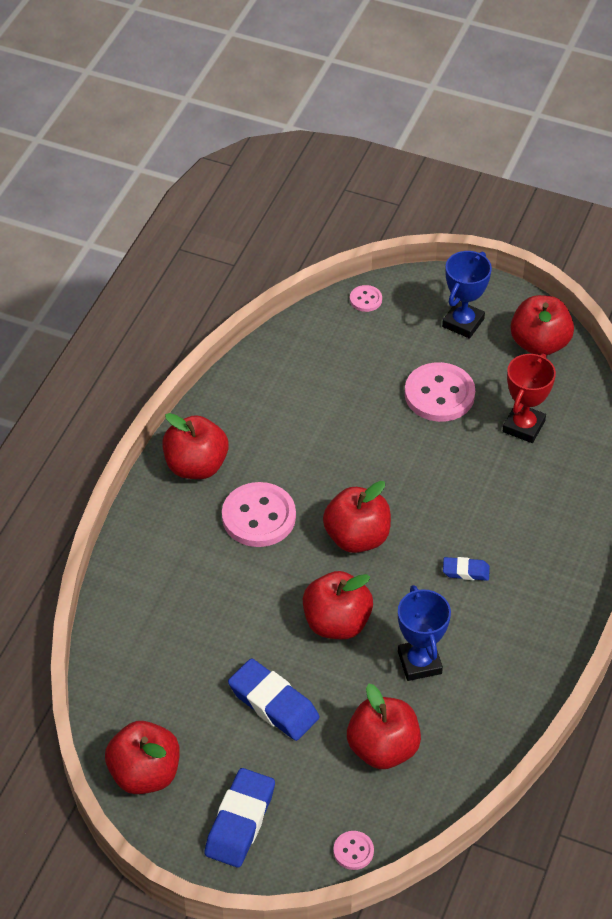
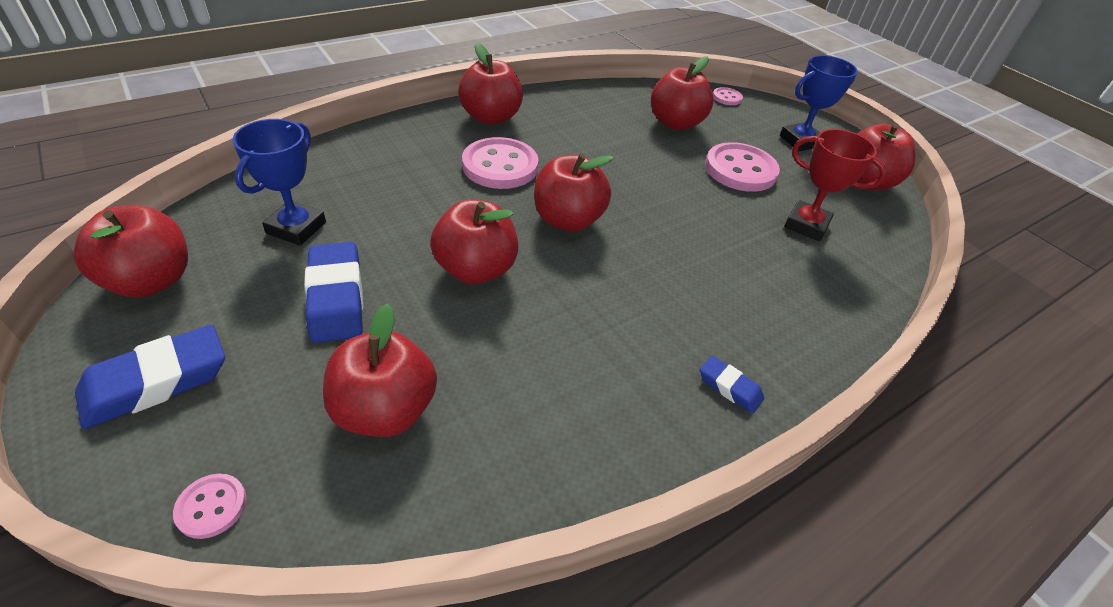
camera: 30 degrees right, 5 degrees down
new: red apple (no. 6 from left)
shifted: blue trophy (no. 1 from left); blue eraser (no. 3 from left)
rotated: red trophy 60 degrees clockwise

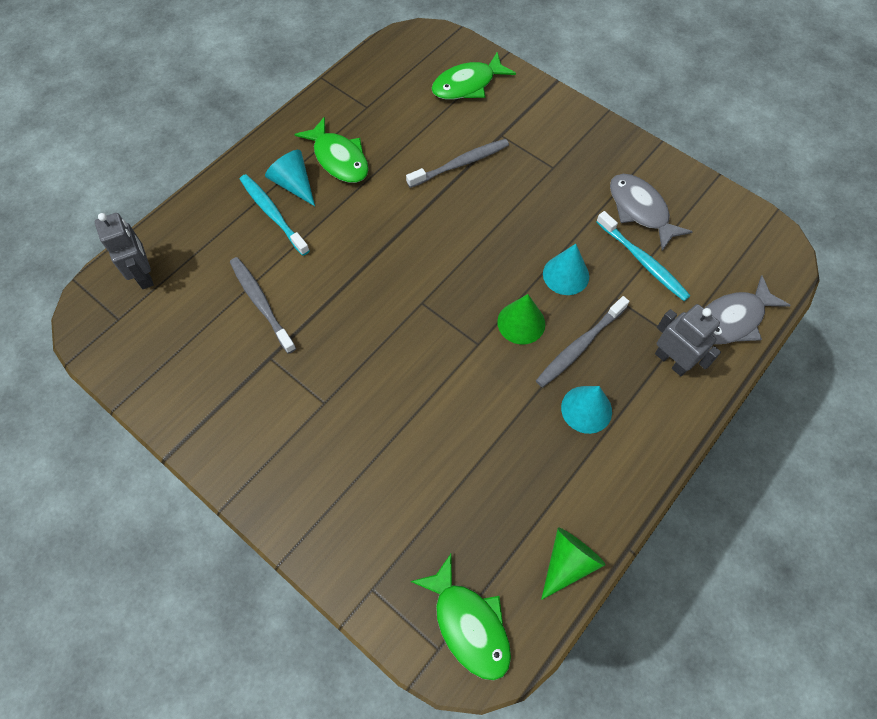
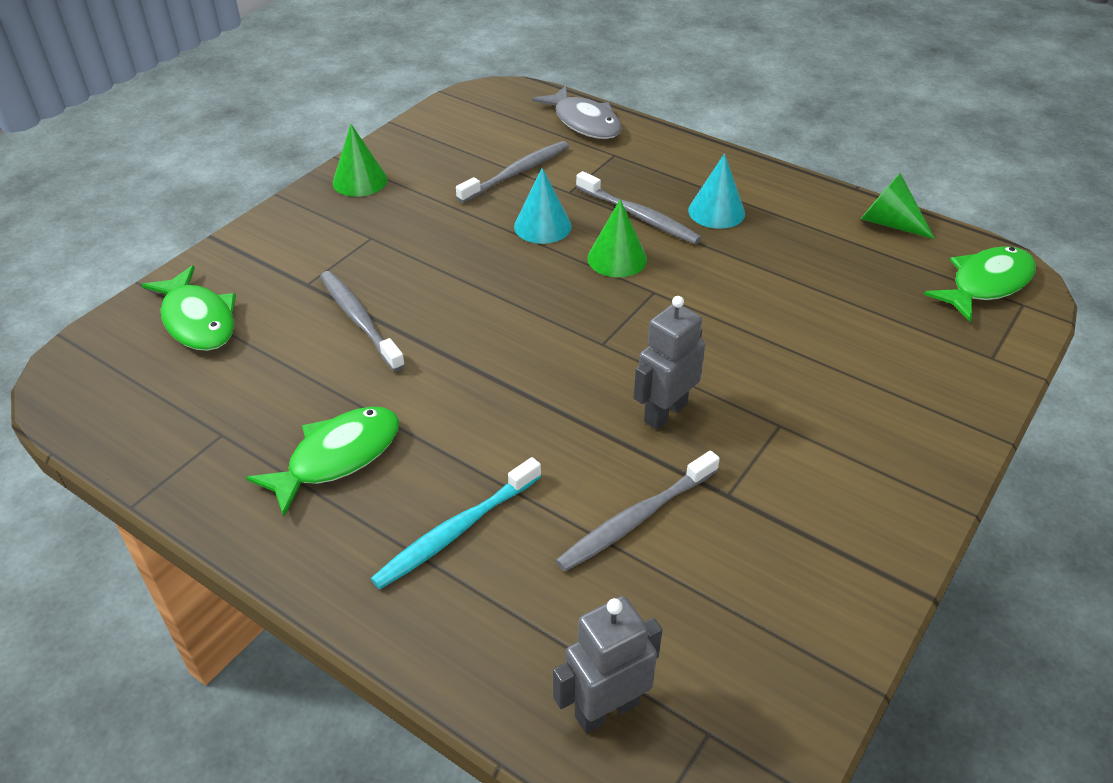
camera: 95 degrees left, 20 degrees down
gone: turquoise cone (no. 1 from left); grey fish (no. 1 from left)
new: green cone (no. 1 from left)
shifted: grey robot (no. 2 from left)
repainted: turquoise toothbrush (no. 2 from left) to grey toothbrush (no. 2 from left)

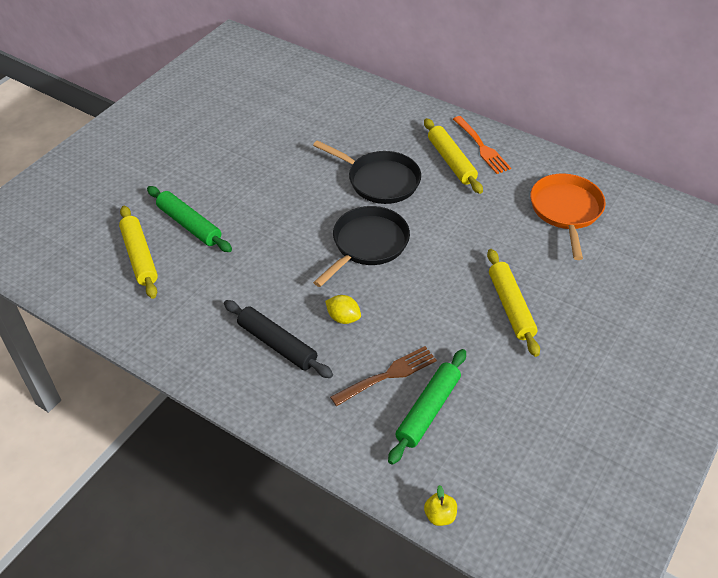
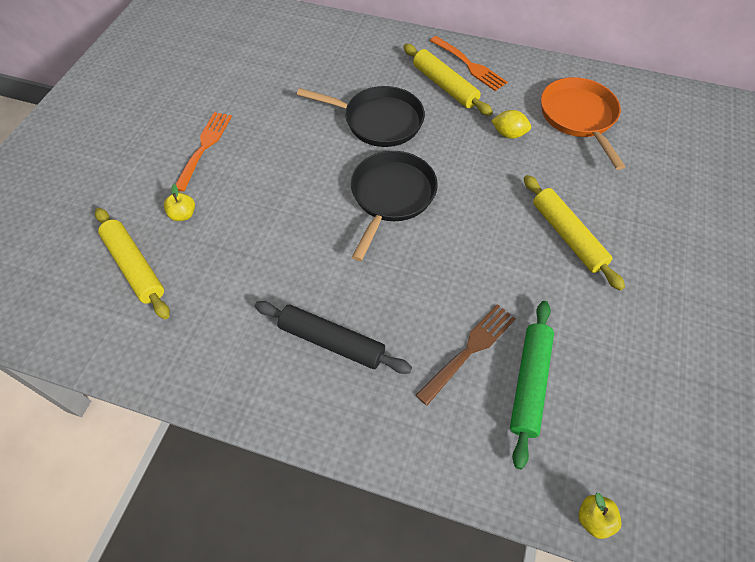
camera: 15 degrees left, 10 degrees up
new: orange fork (no. 1 from left)
shifted: yellow lemon
swapped: green rolling pin (no. 1 from left) to yellow apple (no. 1 from left)

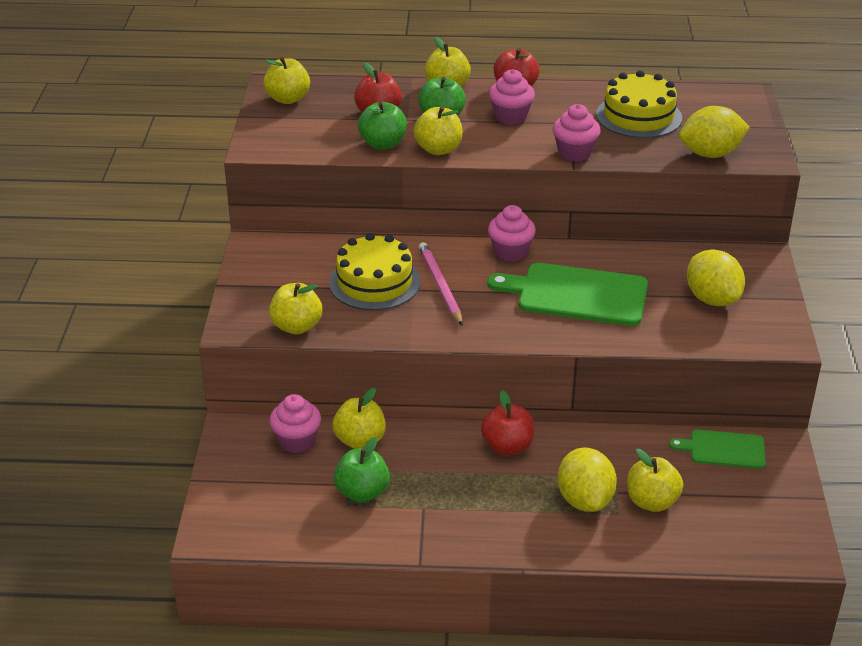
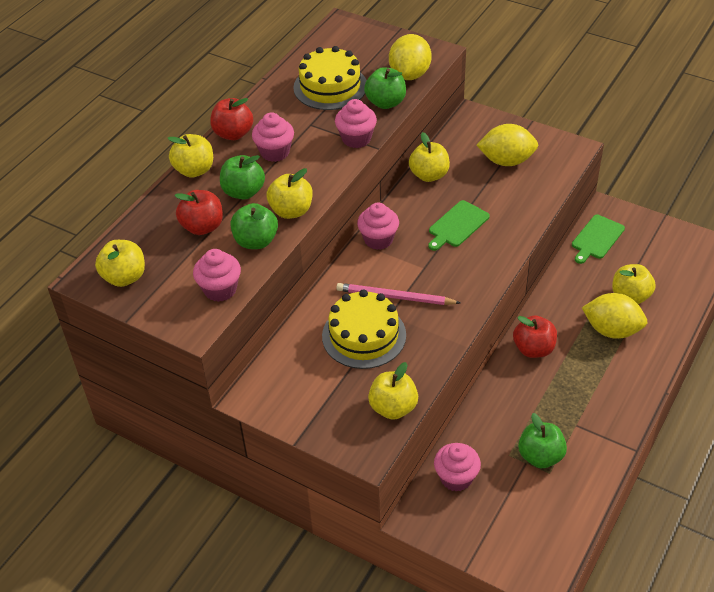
camera: 60 degrees left, 10 degrees up
new: pink cupcake (no. 1 from left); green apple (no. 3 from left)
shifted: yellow apple (no. 3 from left in the first image) to yellow apple (no. 5 from left)
scaled: green cutting board (no. 1 from left) x0.57

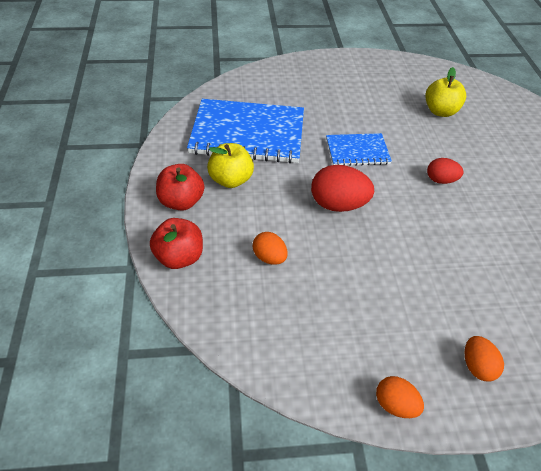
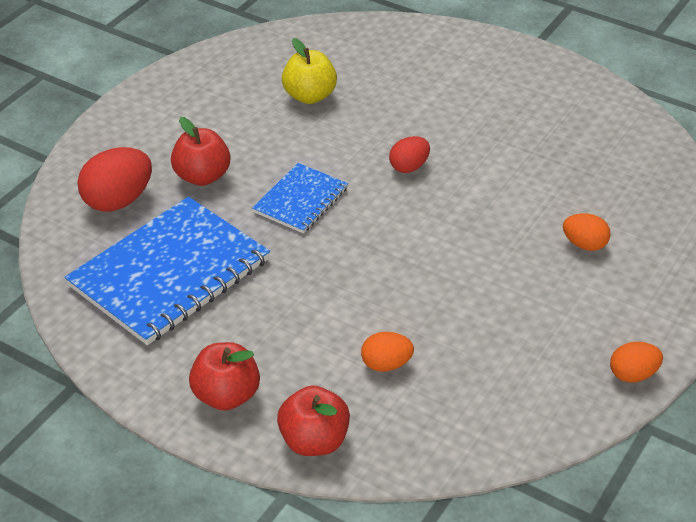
camera: 50 degrees left, 5 degrees down
gone: yellow apple (no. 1 from left)
new: red apple (no. 1 from left)
shifted: red egg (no. 1 from left); orange egg (no. 3 from left in the first image) to orange egg (no. 2 from left)

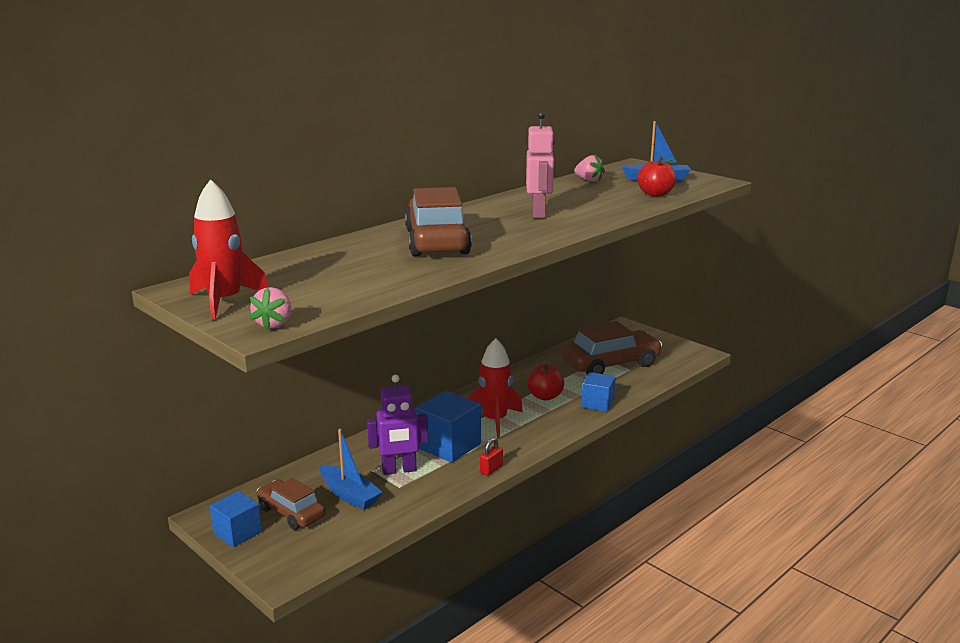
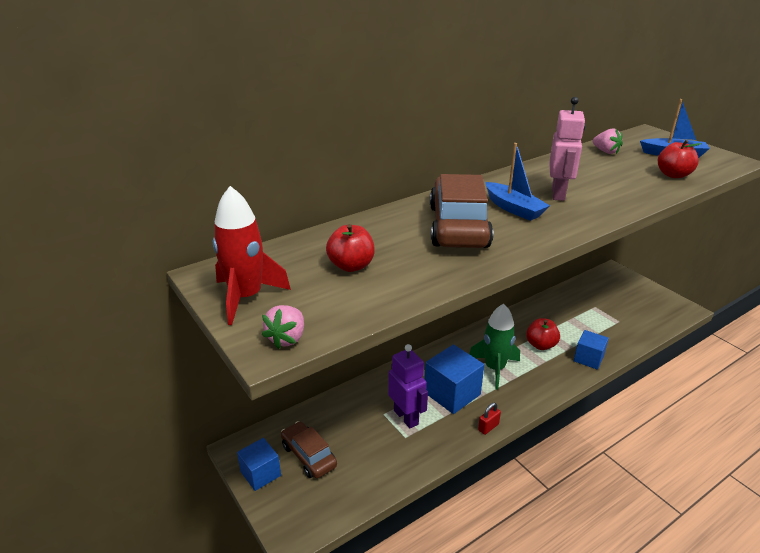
camera: 10 degrees right, 10 degrees up
gone: brown car (no. 3 from left)
new: red apple (no. 1 from left)
shifted: blue boat (no. 1 from left)
repainted: red rocket (no. 2 from left) to green rocket
rotated: purple robot 120 degrees counterclockwise

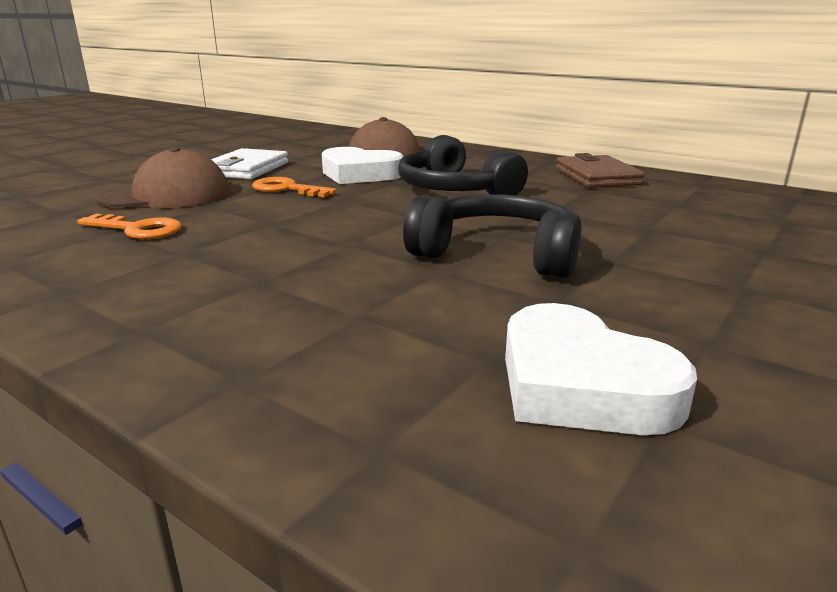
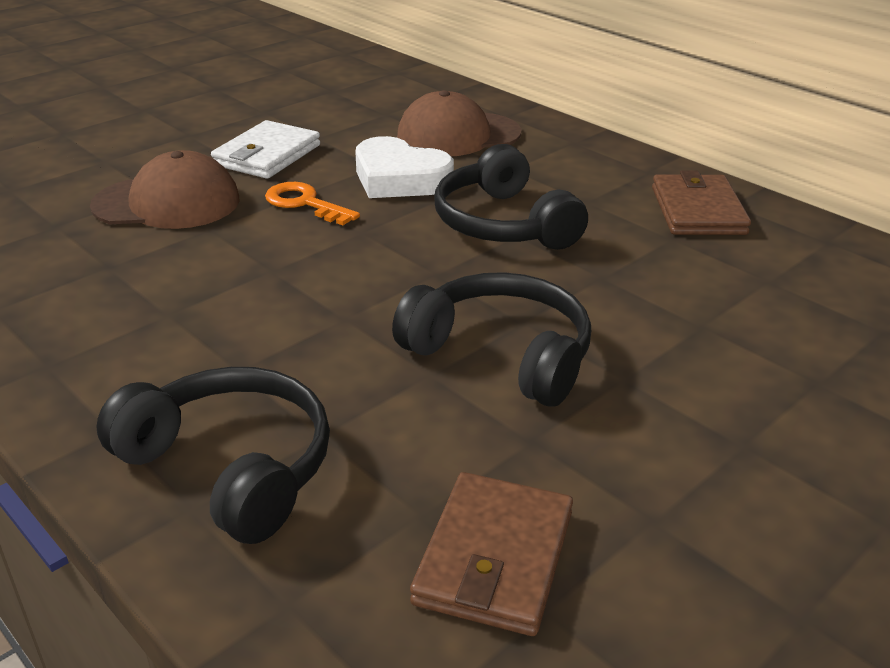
camera: 10 degrees right, 10 degrees up
gone: orange key (no. 1 from left)
new: black headphones (no. 1 from left)
swapped: white heart (no. 2 from left) to brown wallet (no. 1 from left)

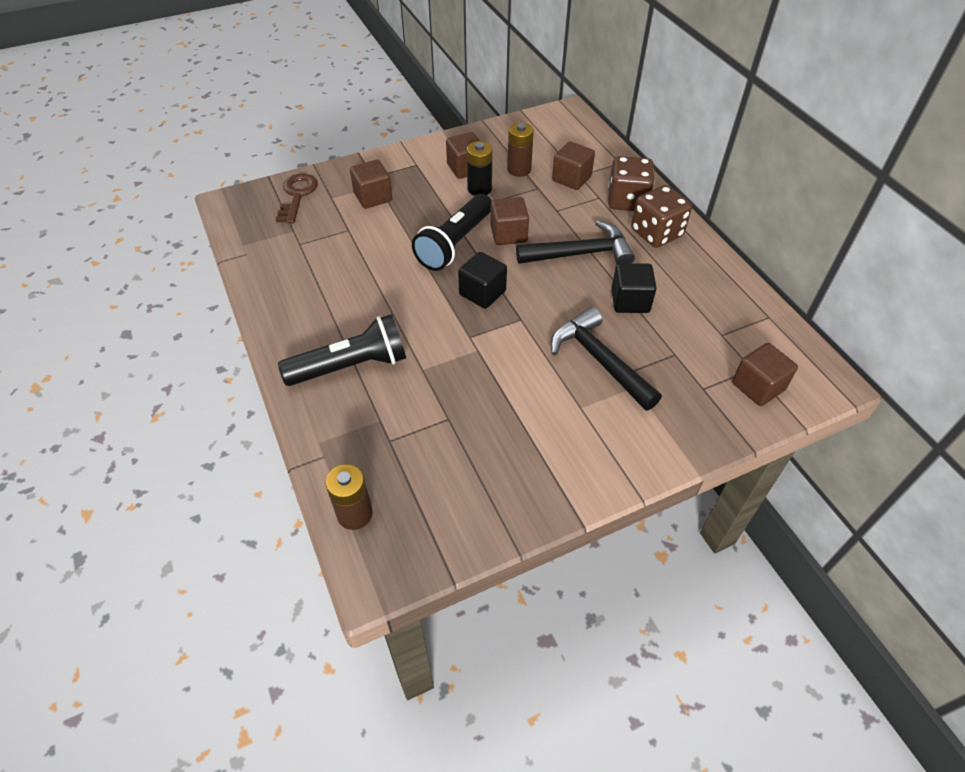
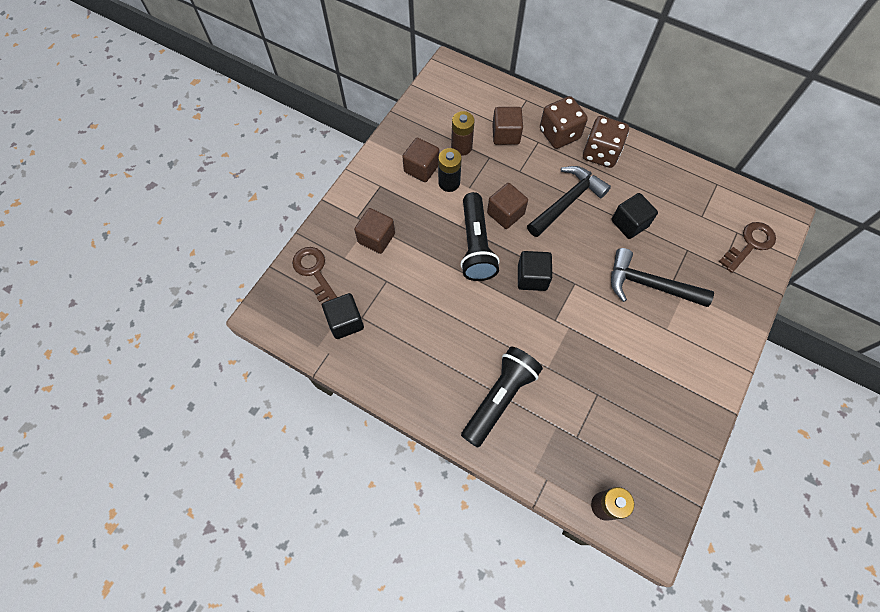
camera: 35 degrees left, 15 degrees up
new: black cube (no. 1 from left)
swapped: brown cube (no. 5 from left) to brown key (no. 2 from left)

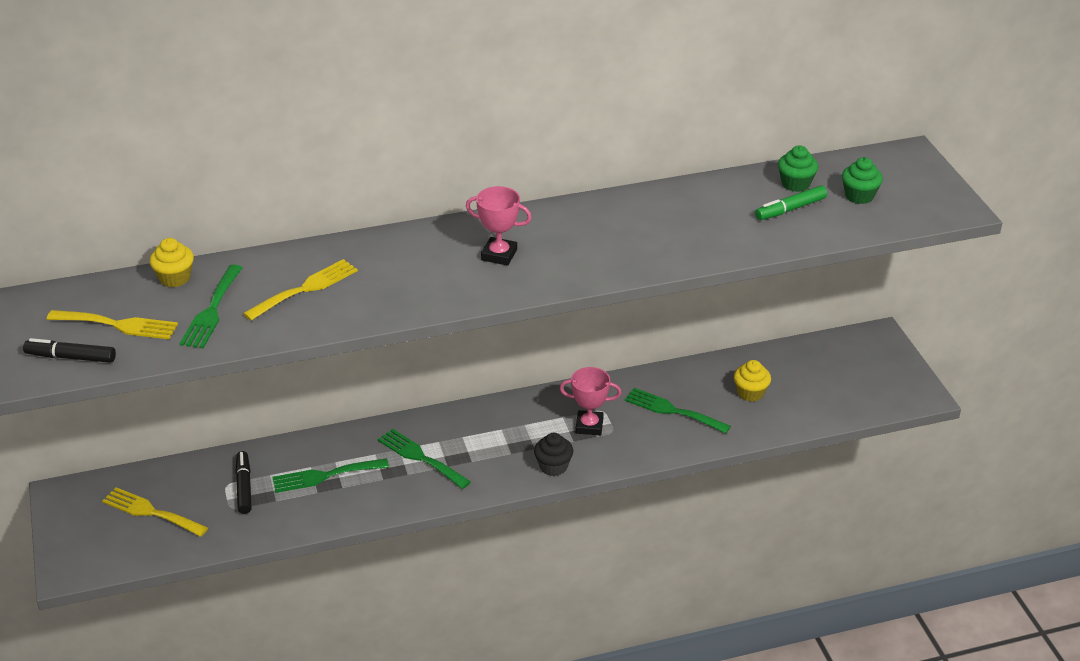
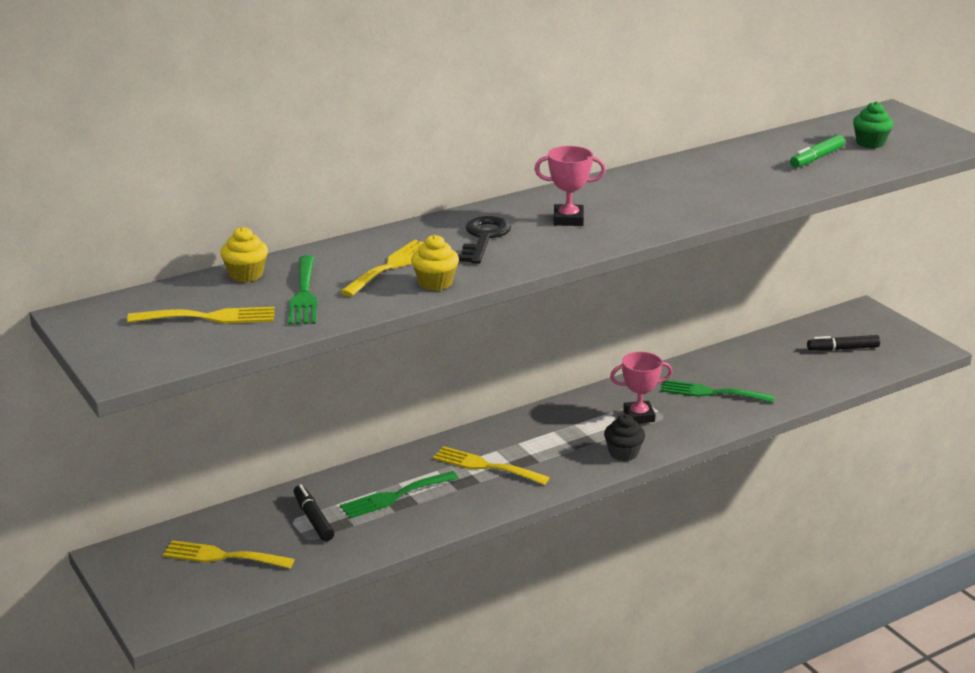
camera: 15 degrees left, 10 degrees down
gone: green cupcake (no. 1 from left)
new: black key
shifted: yellow cupcake (no. 2 from left); black marker (no. 1 from left in the first image) to black marker (no. 2 from left)
repainted: green fork (no. 3 from left) to yellow fork (no. 4 from left)

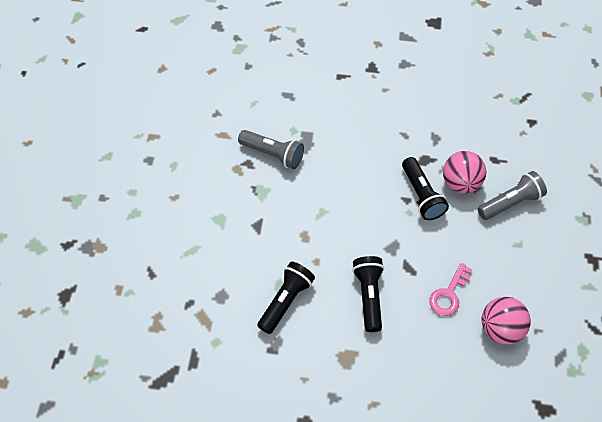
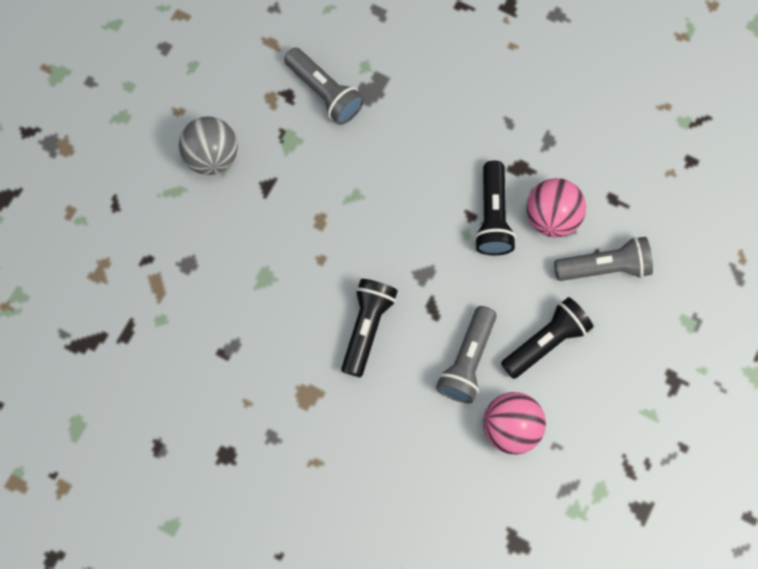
camera: 20 degrees right, 15 degrees up
new: grey ball
shifted: black flashlight (no. 1 from left in the first image) to black flashlight (no. 3 from left)
swapped: pink key to grey flashlight (no. 2 from left)

